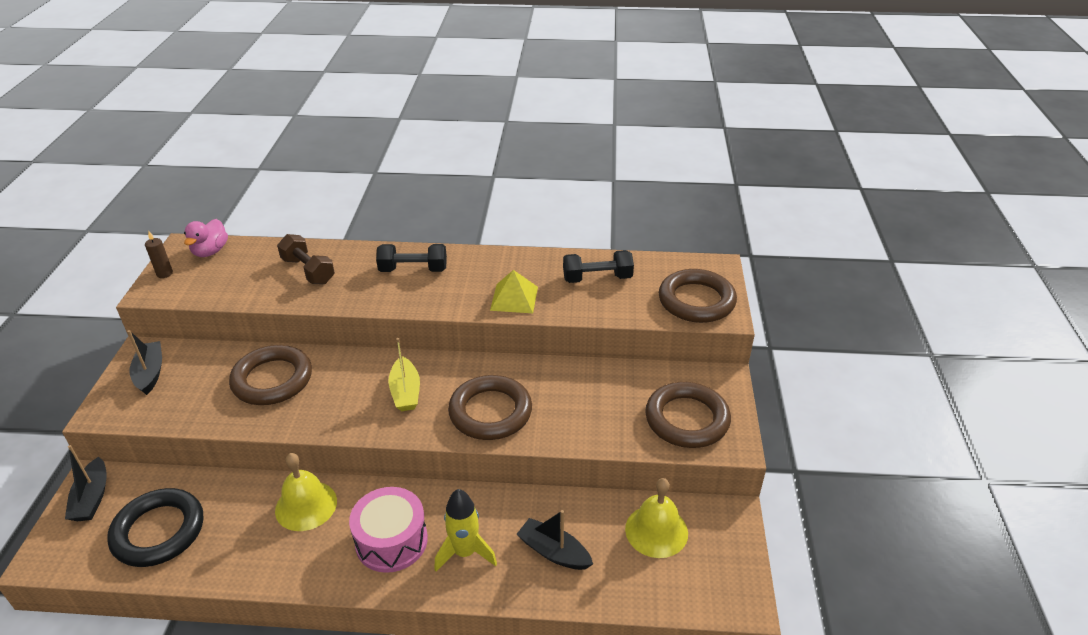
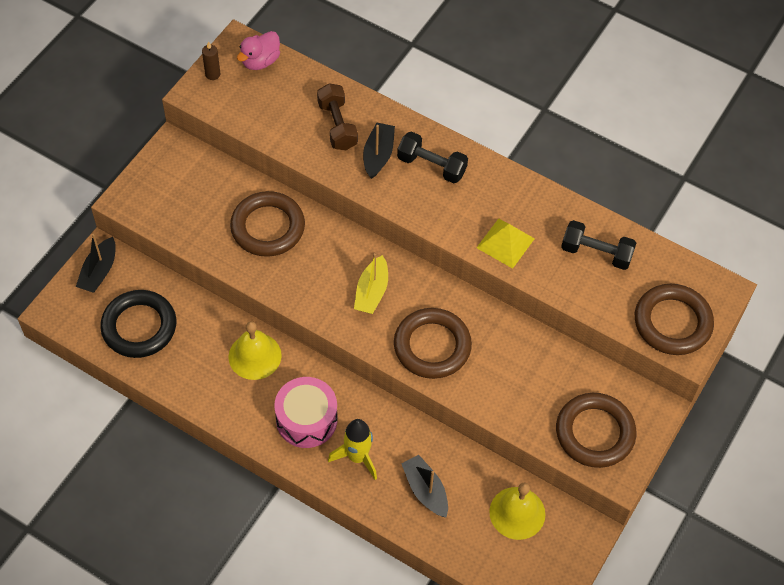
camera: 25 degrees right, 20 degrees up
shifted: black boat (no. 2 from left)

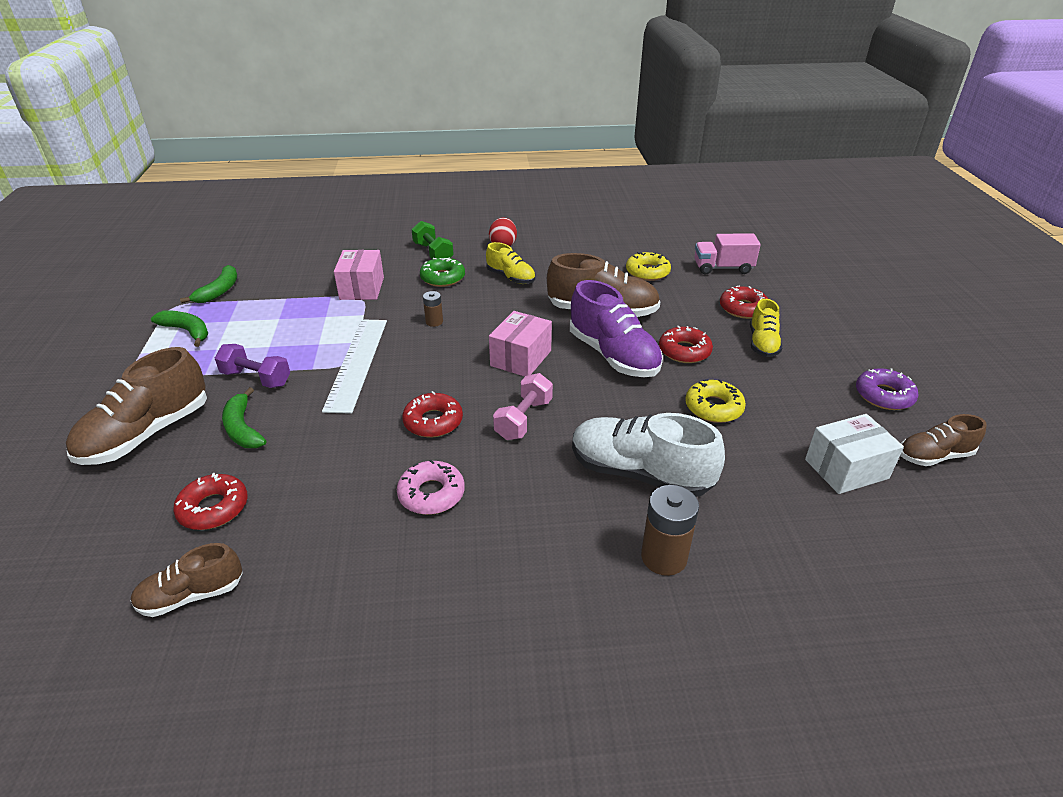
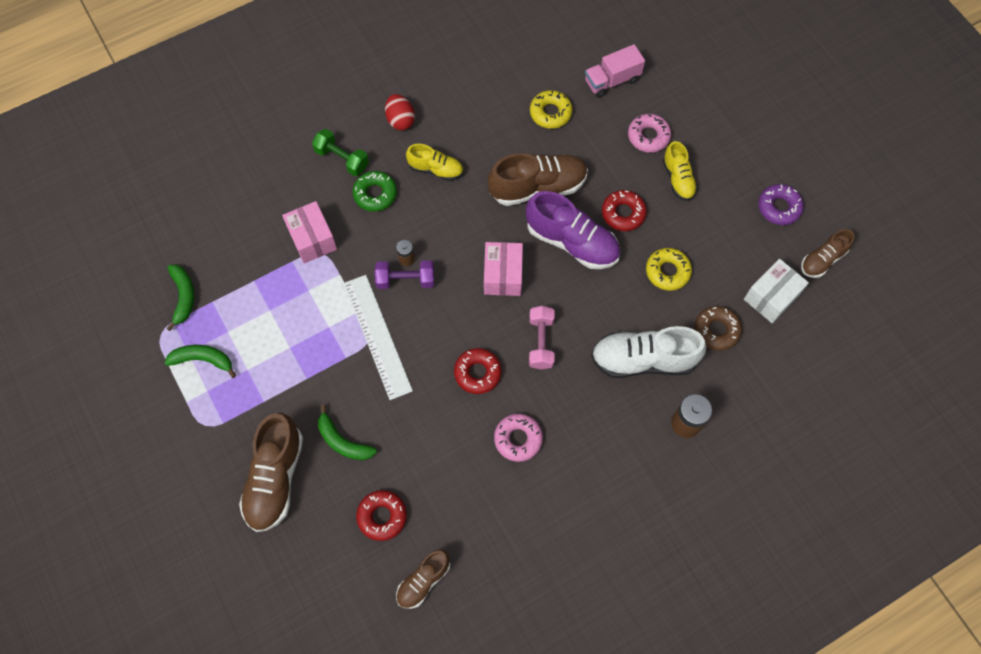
camera: 25 degrees left, 30 degrees up
new: brown donut
shifted: purple dumbbell
repainted: red donut (no. 4 from left) to pink donut (no. 2 from left)

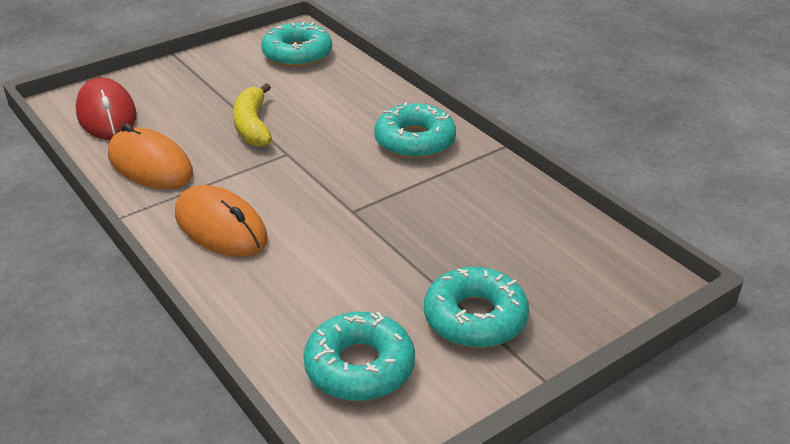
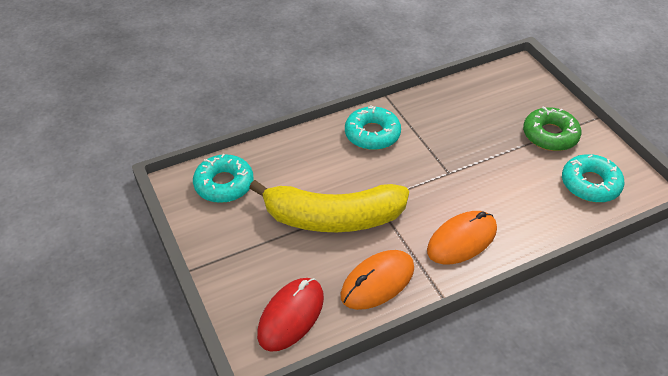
camera: 80 degrees left, 10 degrees up
repainted: turquoise donut (no. 4 from left) to green donut
rotated: red mouse 45 degrees counterclockwise
scaled: yellow banana x1.87

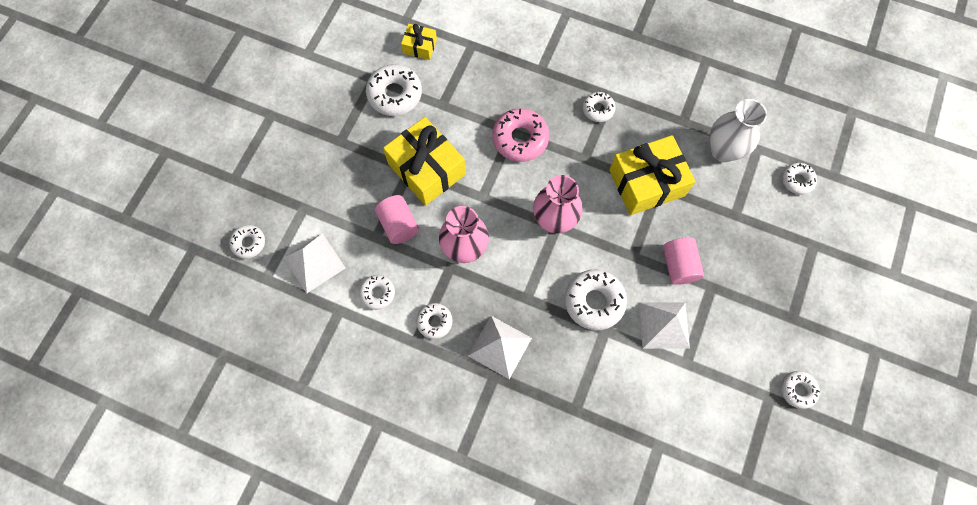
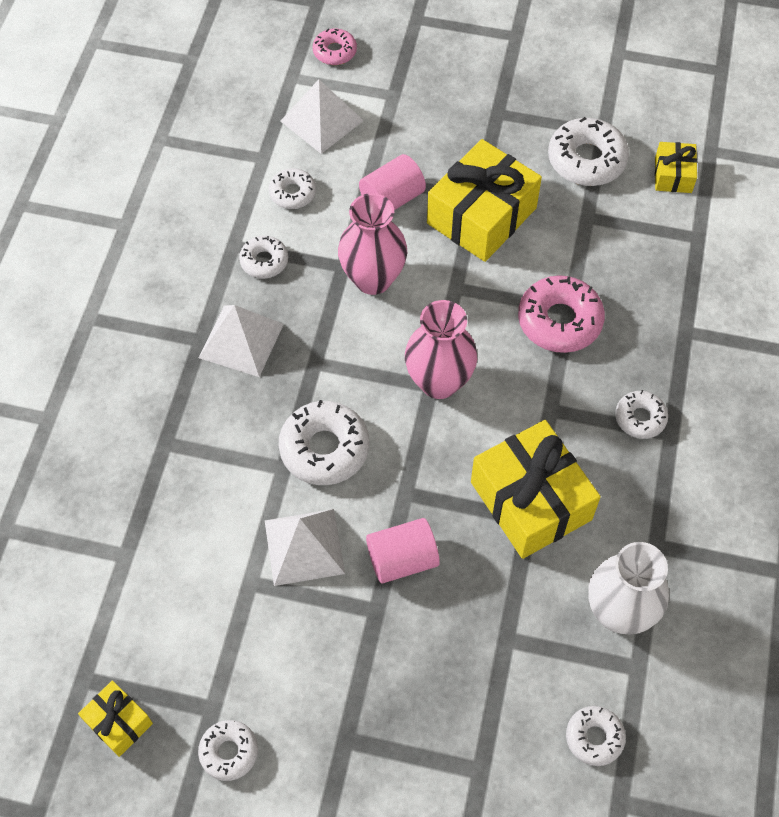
camera: 80 degrees right, 10 degrees down
new: yellow gift (no. 1 from left)
repainted: white donut (no. 1 from left) to pink donut (no. 1 from left)

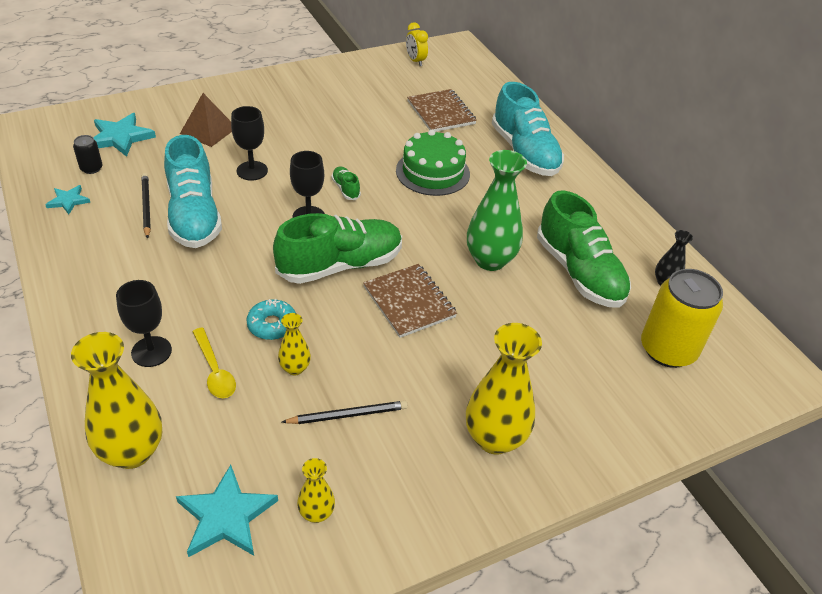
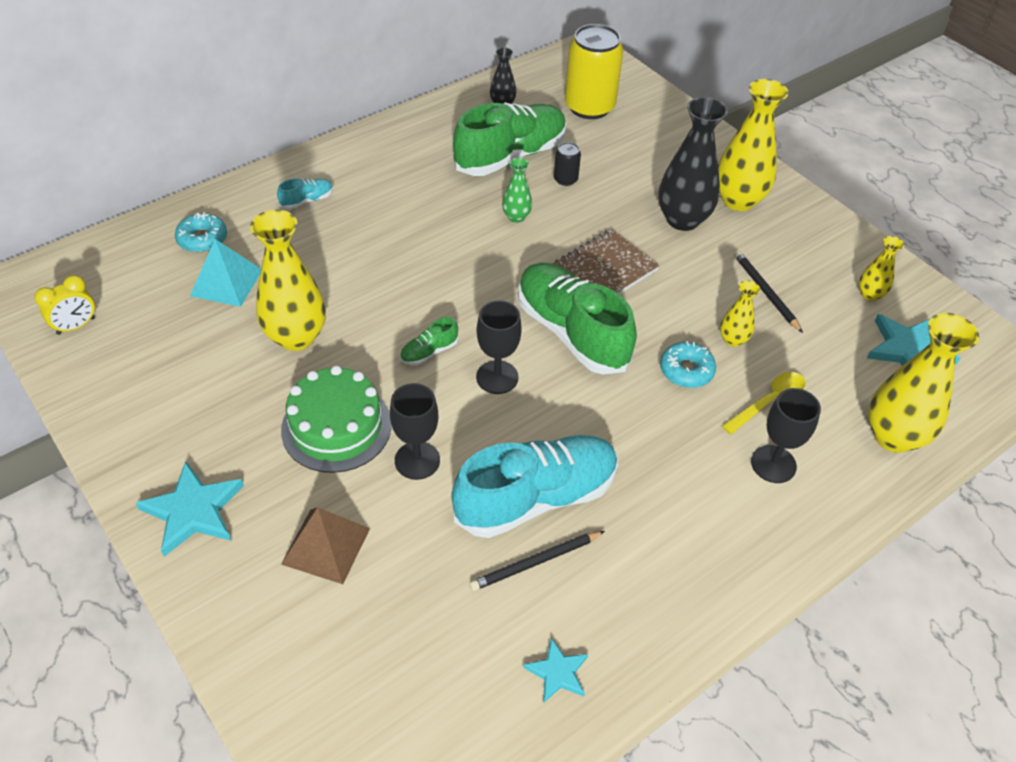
camera: 100 degrees left, 5 degrees up
new: turquoise donut (no. 1 from left); yellow vase (no. 1 from left); black vase (no. 2 from left)
shifted: turquoise star (no. 2 from left in the first image) to turquoise star (no. 1 from left); green cake; black can
swapped: brown notebook (no. 2 from left) to turquoise pyramid
scaled: turquoise shoe (no. 2 from left in the first image) x0.41; green vase x0.50

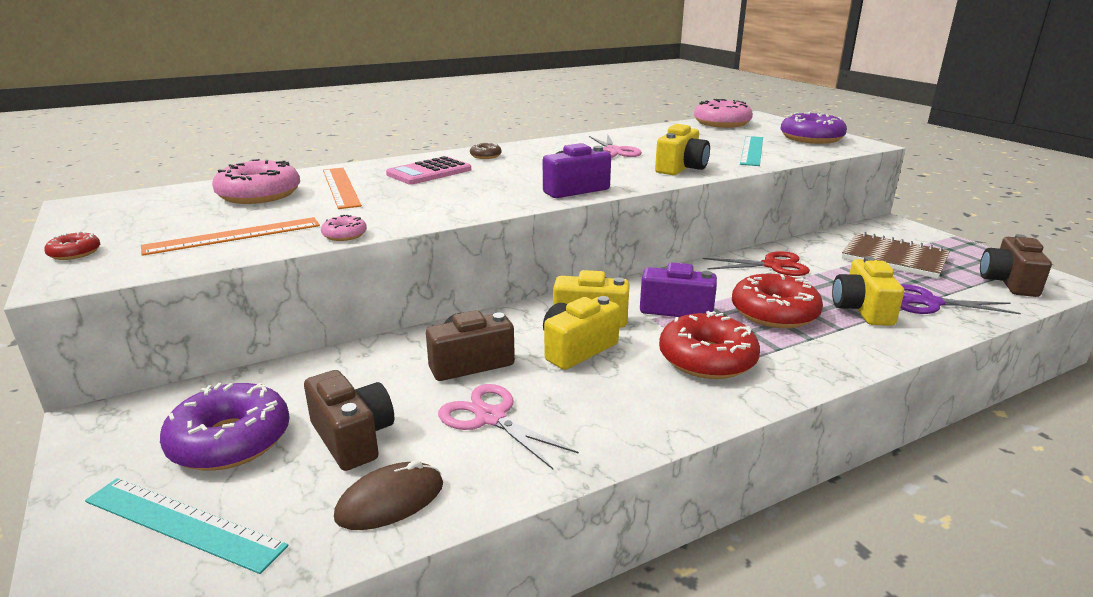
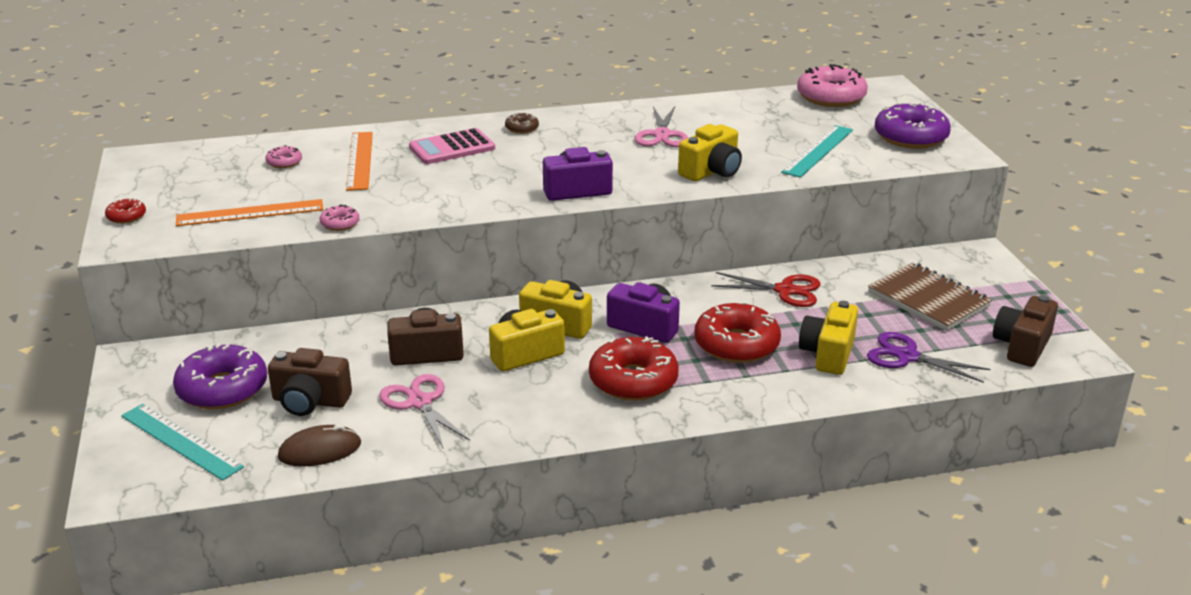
camera: 15 degrees right, 5 degrees up
rotated: brown camera (no. 1 from left) 120 degrees clockwise
scaled: pink donut (no. 1 from left) x0.47

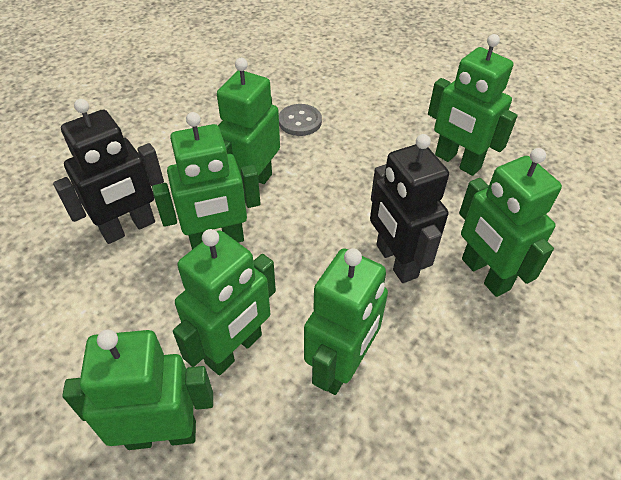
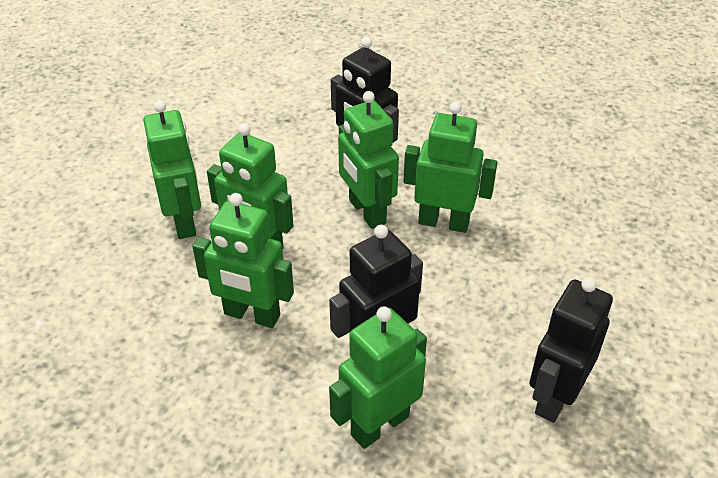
camera: 80 degrees right, 5 degrees down
gone: grey button
repainted: green robot (no. 6 from left) to black robot (no. 3 from left)

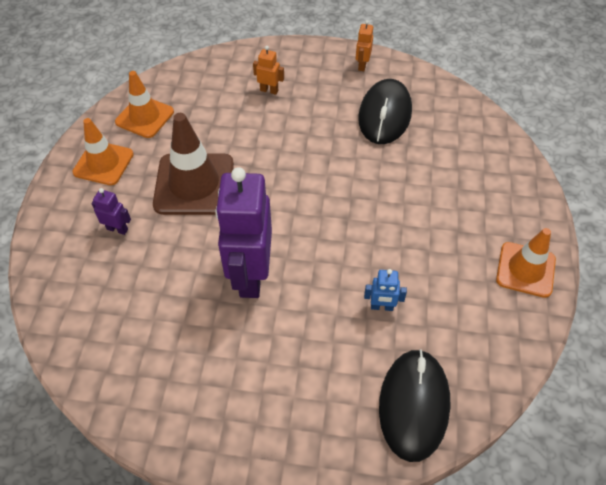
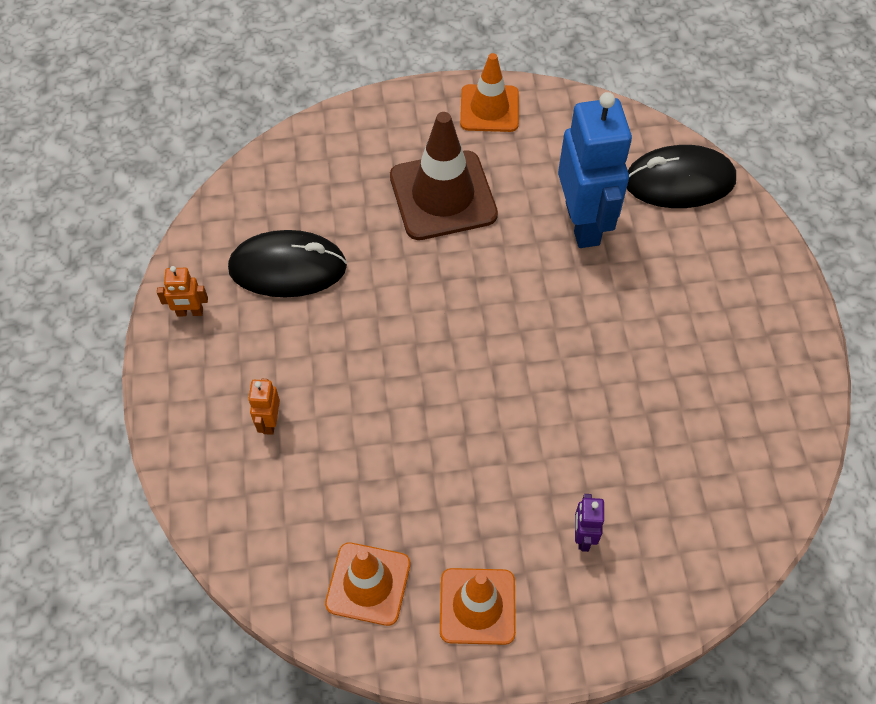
camera: 105 degrees left, 5 degrees up
gone: purple robot (no. 2 from left)
shifted: brown traffic cone
scaled: blue robot x2.40

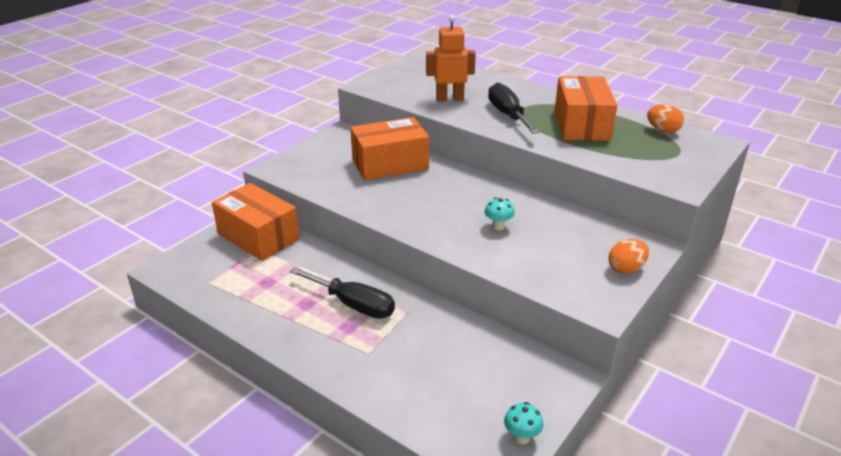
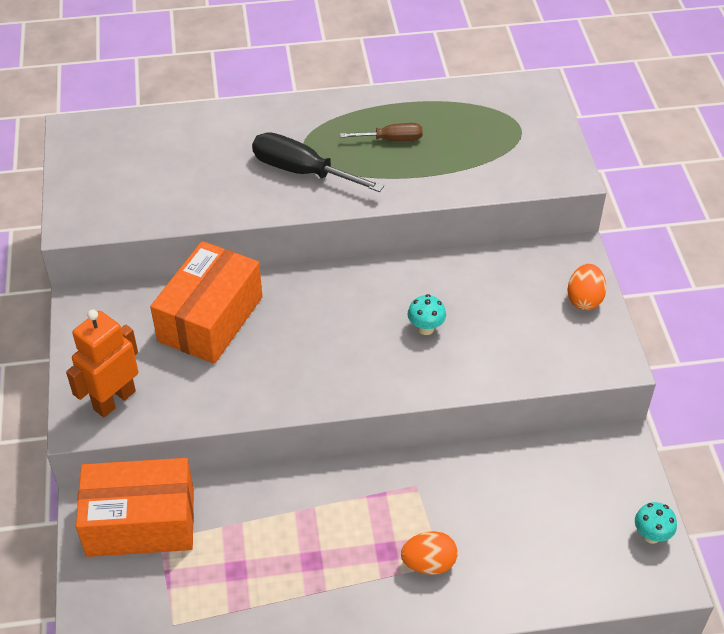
camera: 45 degrees left, 15 degrees up
gone: black screwdriver (no. 1 from left)
shifted: orange robot; orange egg (no. 2 from left in the first image) to orange egg (no. 1 from left)
swapped: orange box (no. 3 from left) to brown screwdriver

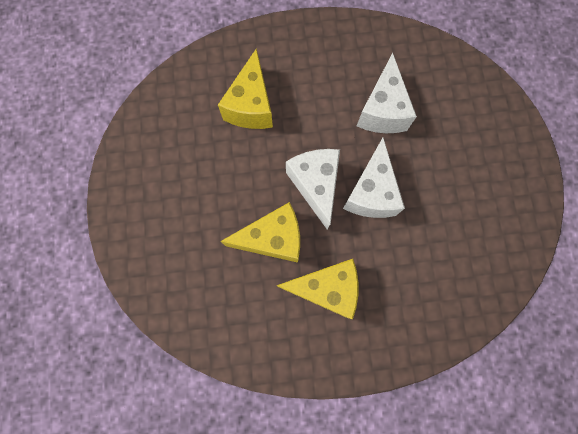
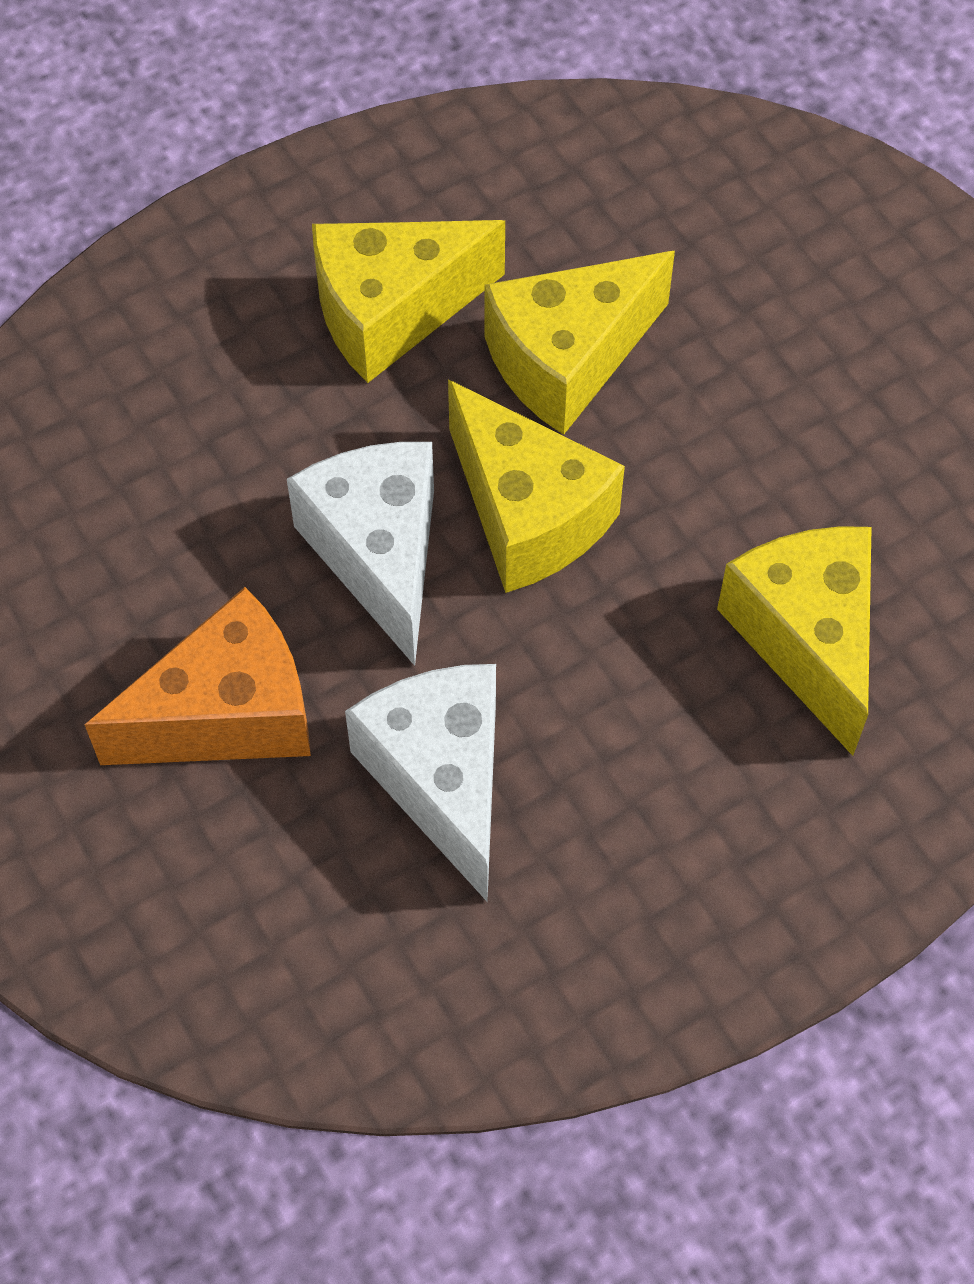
camera: 155 degrees right, 15 degrees down
new: orange cheese
repainted: white cheese (no. 1 from left) to yellow cheese (no. 2 from left)

